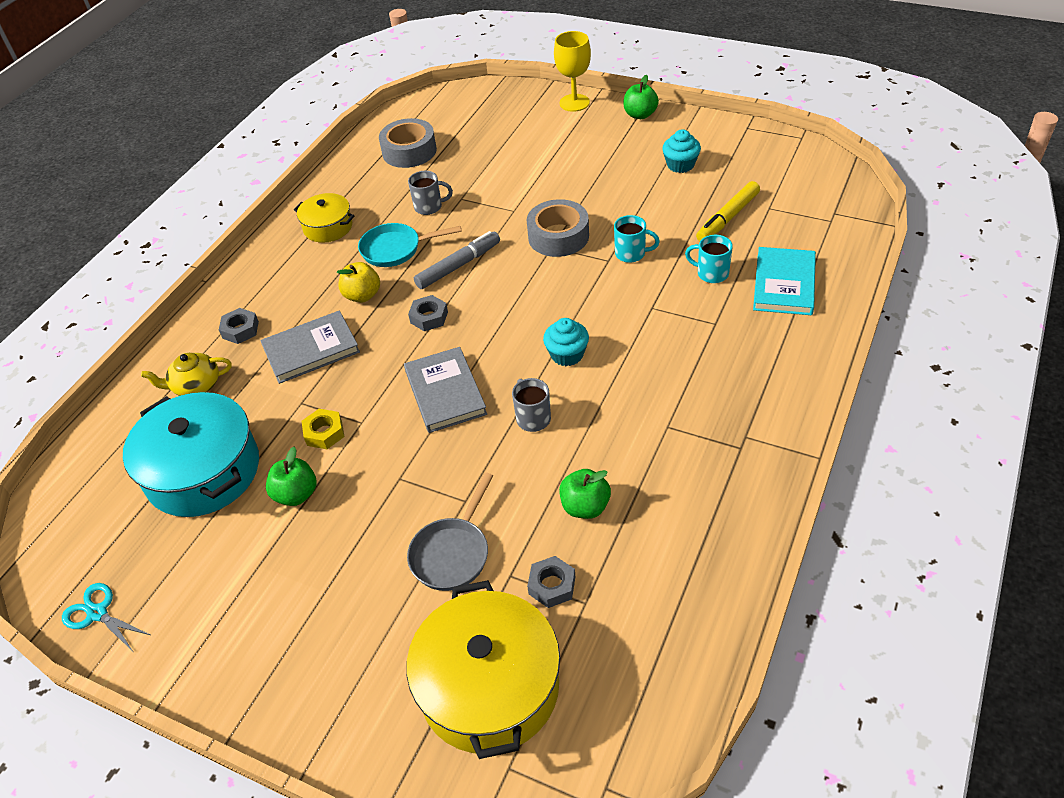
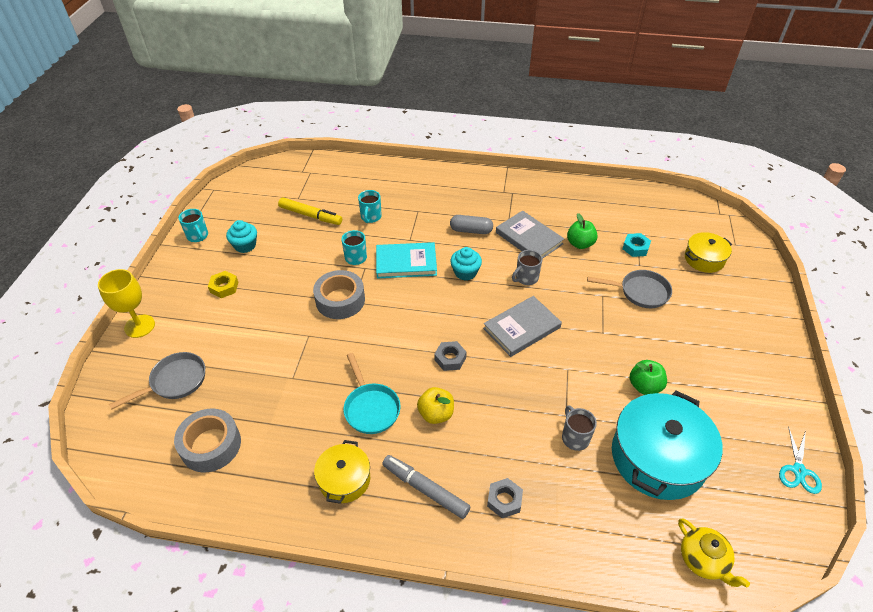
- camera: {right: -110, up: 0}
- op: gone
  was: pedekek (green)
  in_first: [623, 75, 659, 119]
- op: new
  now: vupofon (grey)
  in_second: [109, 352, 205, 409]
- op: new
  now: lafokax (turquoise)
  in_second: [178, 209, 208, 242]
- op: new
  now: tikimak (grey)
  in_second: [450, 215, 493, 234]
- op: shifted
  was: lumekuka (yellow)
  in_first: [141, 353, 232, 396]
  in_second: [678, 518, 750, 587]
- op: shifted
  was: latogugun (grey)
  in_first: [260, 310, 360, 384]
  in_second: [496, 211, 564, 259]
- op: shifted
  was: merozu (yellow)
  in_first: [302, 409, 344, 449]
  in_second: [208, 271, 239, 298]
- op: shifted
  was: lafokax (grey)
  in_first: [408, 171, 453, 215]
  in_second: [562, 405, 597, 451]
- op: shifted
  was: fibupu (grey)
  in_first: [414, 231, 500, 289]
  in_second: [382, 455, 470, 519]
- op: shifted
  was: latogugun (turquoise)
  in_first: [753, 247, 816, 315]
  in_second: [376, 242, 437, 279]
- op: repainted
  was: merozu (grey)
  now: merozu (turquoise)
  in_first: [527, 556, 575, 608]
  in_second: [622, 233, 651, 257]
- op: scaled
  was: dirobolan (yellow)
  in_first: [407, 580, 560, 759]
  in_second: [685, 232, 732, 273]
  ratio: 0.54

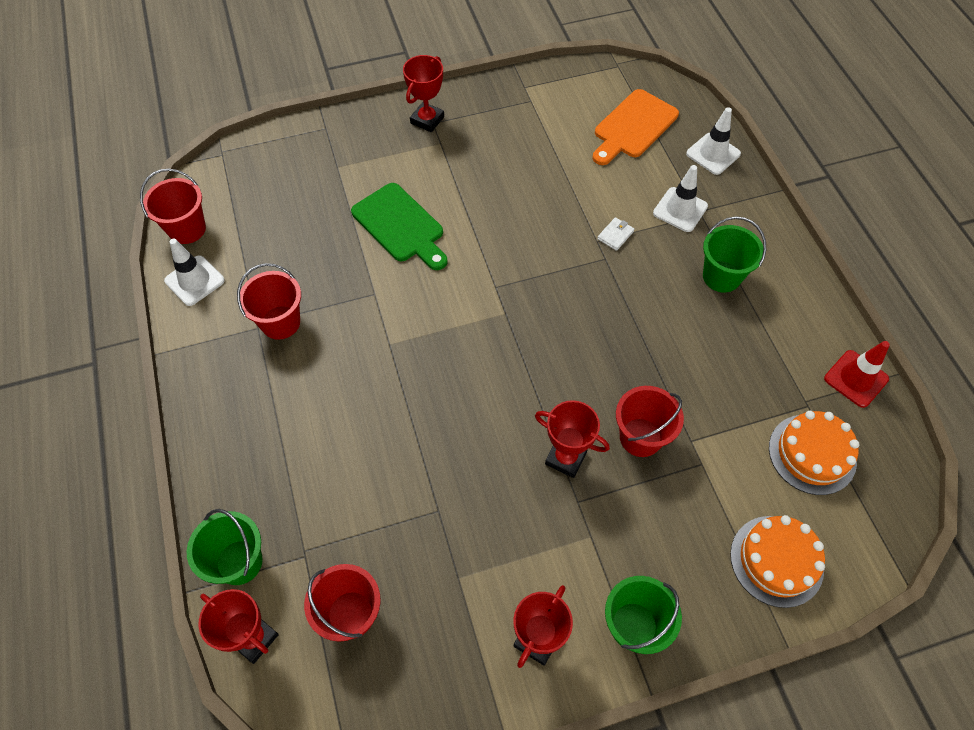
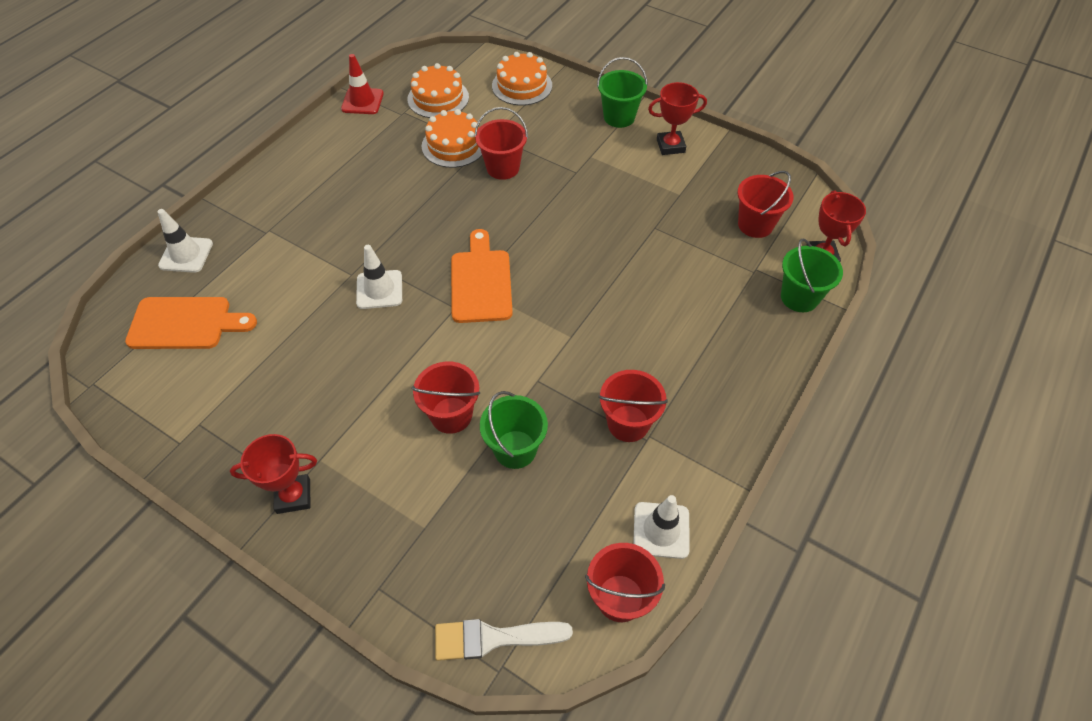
- camera: {right: -130, up: -5}
- op: gone
  was: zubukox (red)
  in_first: [535, 400, 610, 478]
- op: gone
  was: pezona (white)
  in_first: [597, 217, 634, 251]
- op: new
  now: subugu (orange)
  in_second: [422, 109, 482, 168]
- op: new
  now: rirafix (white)
  in_second: [435, 619, 573, 661]
- op: new
  now: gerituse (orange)
  in_second: [451, 229, 513, 323]
- op: shifted
  was: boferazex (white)
  in_first: [653, 165, 708, 232]
  in_second: [356, 245, 402, 309]
- op: shifted
  was: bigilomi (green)
  in_first: [703, 216, 766, 293]
  in_second: [480, 391, 548, 469]
- op: swapped
  was: gerituse (green)
  now: bigilomi (red)
  in_first: [351, 183, 448, 270]
  in_second: [411, 362, 480, 434]

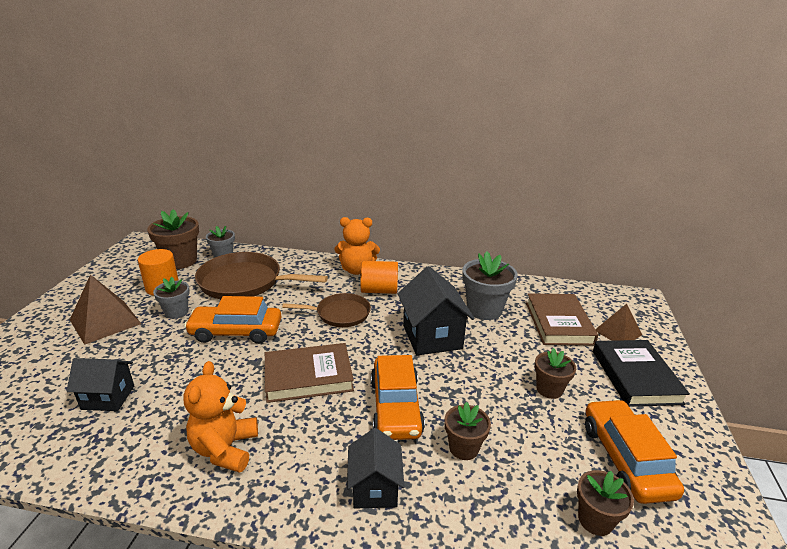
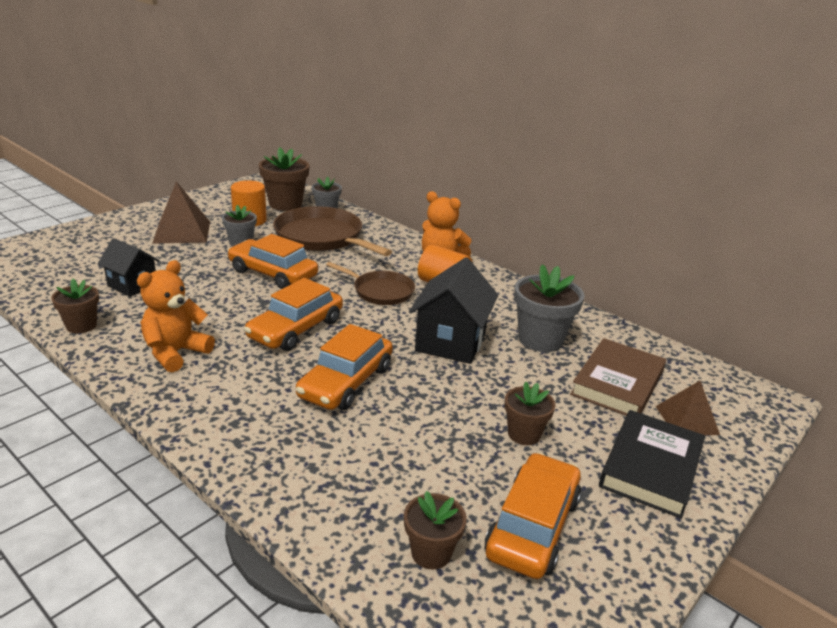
- camera: {right: 30, up: 0}
- op: gone
  was: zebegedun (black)
  in_first: [347, 428, 405, 509]
- op: shifted
  was: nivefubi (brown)
  in_first: [445, 402, 491, 460]
  in_second: [51, 279, 99, 333]
- op: swapped
  was: latogugun (brown)
  now: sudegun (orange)
  in_first: [265, 343, 354, 403]
  in_second: [244, 278, 343, 351]

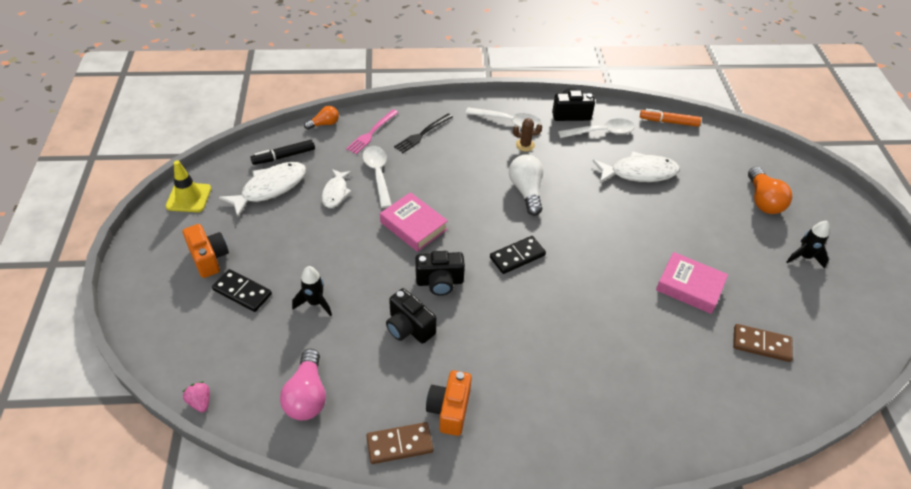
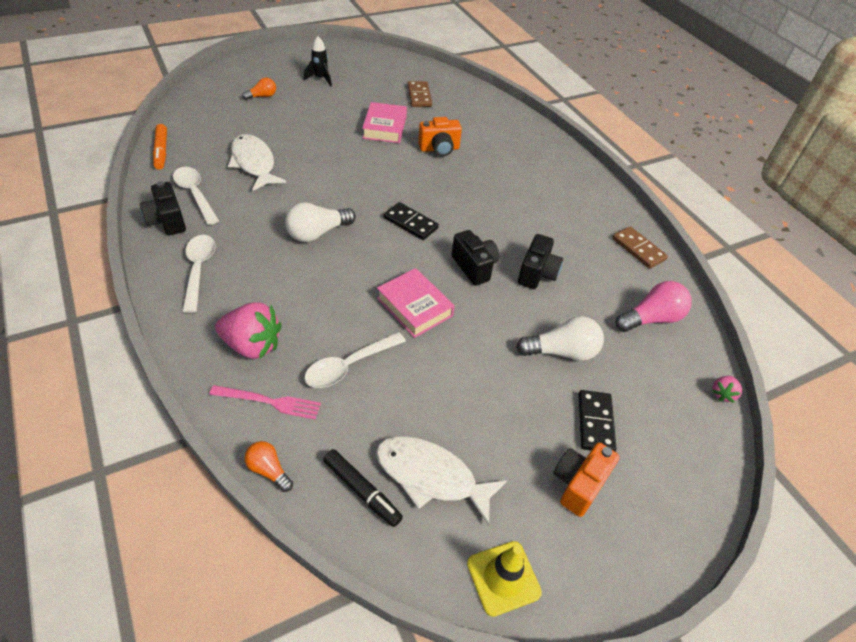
- camera: {right: -115, up: 0}
- op: gone
  was: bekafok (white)
  in_first: [322, 169, 352, 208]
- op: gone
  was: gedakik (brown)
  in_first: [513, 118, 542, 152]
- op: shifted
  was: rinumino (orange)
  in_first: [426, 370, 472, 436]
  in_second: [418, 117, 462, 156]
- op: swapped
  was: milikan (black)
  now: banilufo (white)
  in_first: [292, 266, 332, 317]
  in_second: [516, 316, 604, 361]
- op: swapped
  was: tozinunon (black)
  now: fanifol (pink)
  in_first: [394, 113, 453, 153]
  in_second: [215, 302, 282, 359]
- op: rotated
  was: latogugun (pink)
  in_first: [380, 192, 448, 252]
  in_second: [377, 268, 455, 338]
  clockwise: -60
- op: scaled
  was: banilufo (orange)
  in_first: [748, 167, 792, 214]
  in_second: [242, 78, 276, 100]
  ratio: 0.59

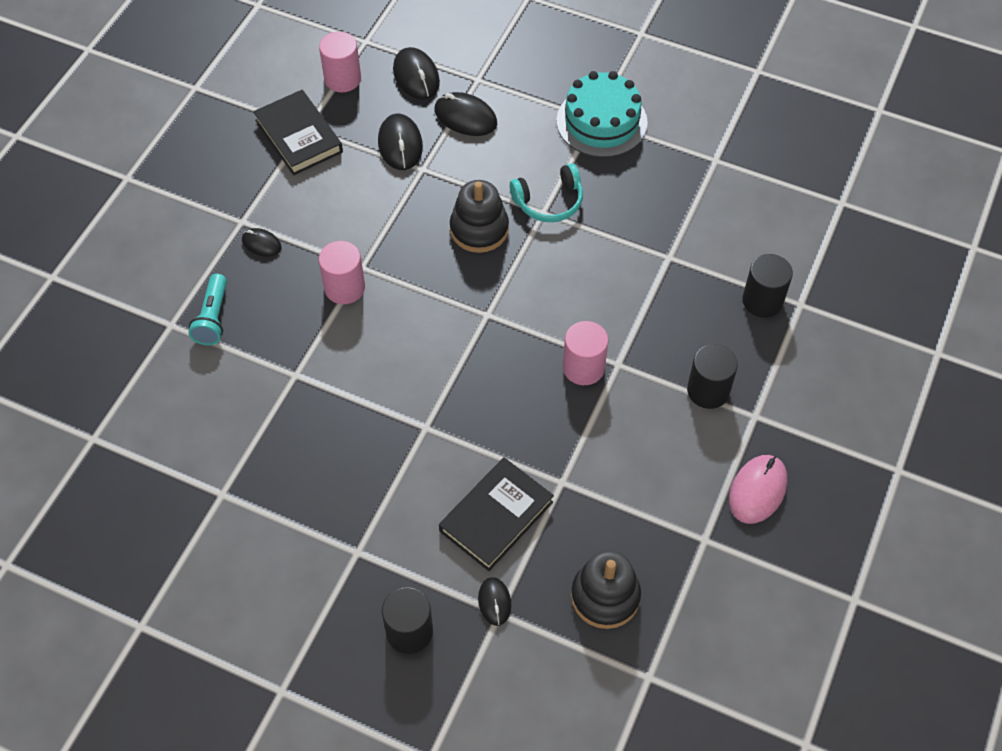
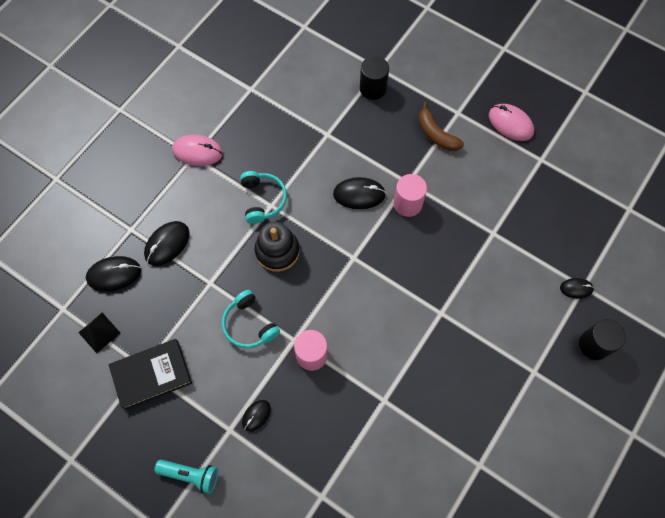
- camera: {right: -80, up: 10}
- op: gone
  was: latogugun (black)
  in_first: [439, 457, 554, 571]
- op: gone
  was: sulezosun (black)
  in_first: [571, 550, 641, 629]
- op: new
  now: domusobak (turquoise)
  in_second: [222, 290, 280, 348]
- op: shifted
  was: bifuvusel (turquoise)
  in_first: [188, 274, 227, 345]
  in_second: [154, 459, 218, 494]
- op: shifted
  was: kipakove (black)
  in_first: [378, 114, 423, 170]
  in_second: [333, 177, 386, 209]
- op: swapped
  was: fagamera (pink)
  now: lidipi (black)
  in_first: [319, 32, 361, 92]
  in_second: [78, 313, 120, 353]
- op: swapped
  was: subugu (turquoise)
  now: kipakove (pink)
  in_first: [556, 71, 648, 157]
  in_second: [172, 135, 223, 166]
- op: swapped
  was: fagamera (black)
  now: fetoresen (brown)
  in_first: [687, 344, 738, 409]
  in_second: [418, 102, 464, 151]

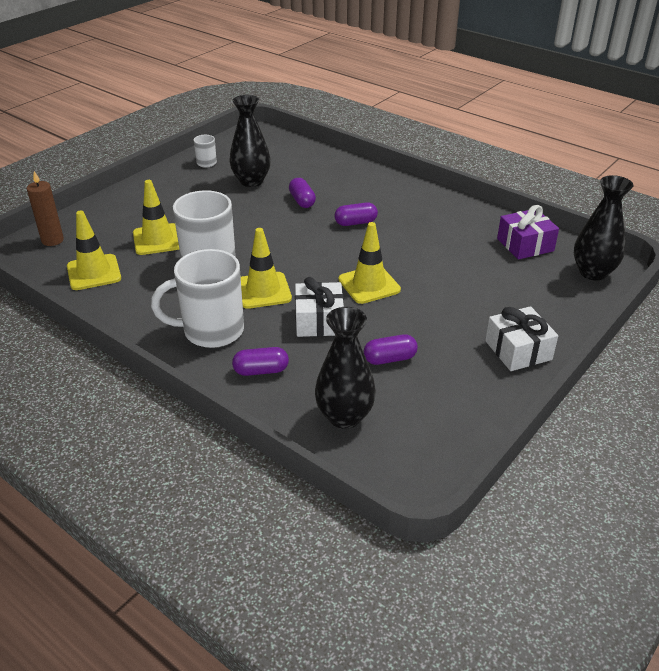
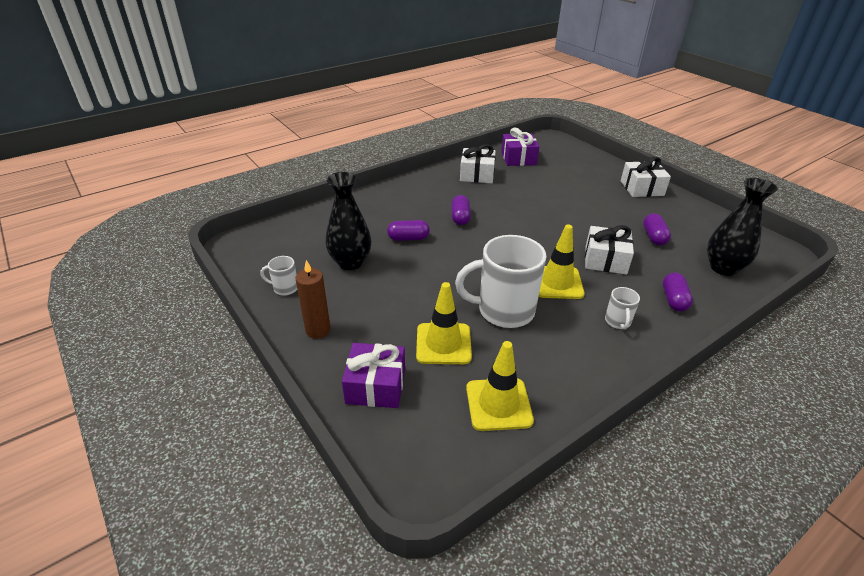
- camera: {right: -75, up: 0}
- op: gone
  was: boferazex (yellow)
  in_first: [339, 222, 401, 304]
- op: gone
  was: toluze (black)
  in_first: [574, 175, 634, 281]
- op: new
  now: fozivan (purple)
  in_second: [342, 343, 405, 408]
- op: new
  now: fozivan (white)
  in_second: [460, 144, 496, 183]
- op: shifted
  was: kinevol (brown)
  in_first: [27, 171, 64, 246]
  in_second: [296, 260, 331, 339]
- op: scaled
  was: lafokax (white)
  in_first: [151, 249, 244, 348]
  in_second: [605, 287, 640, 330]
  ratio: 0.45

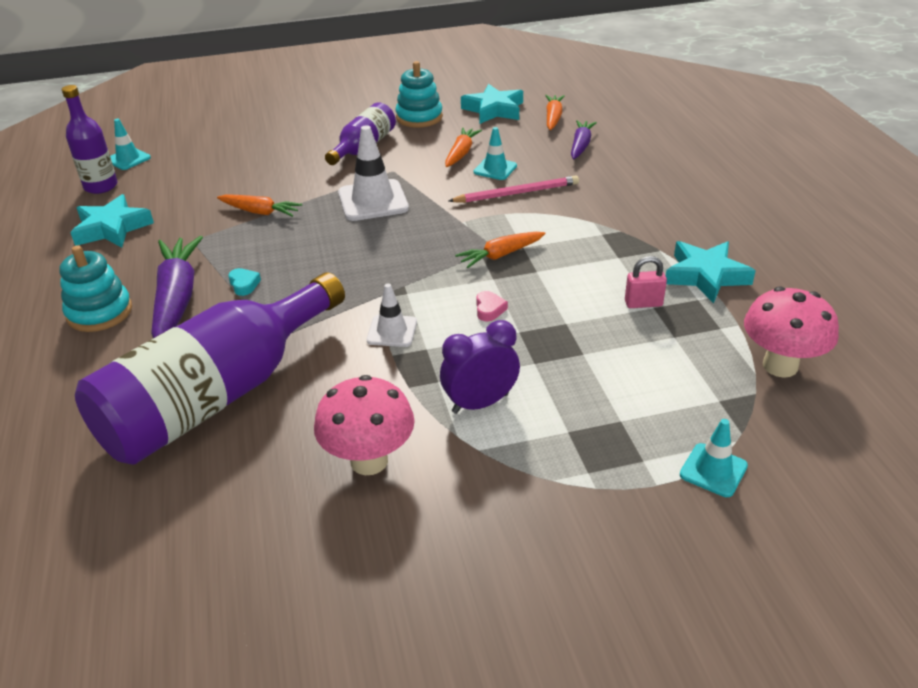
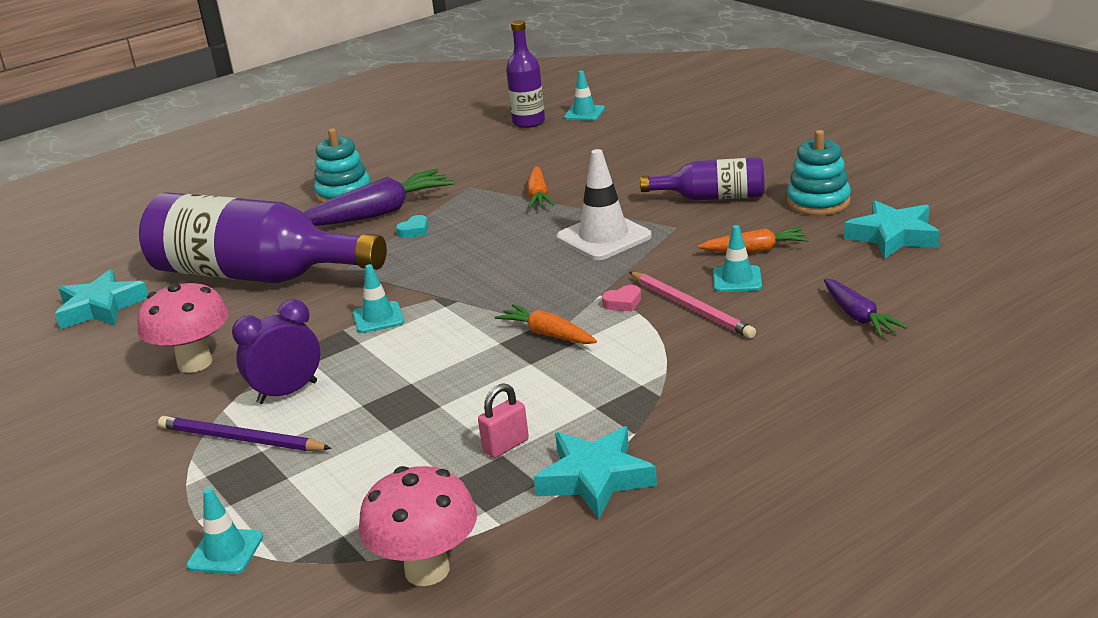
- camera: {right: 70, up: -10}
- op: gone
  was: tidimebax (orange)
  in_first: [545, 95, 565, 130]
- op: new
  now: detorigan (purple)
  in_second: [158, 416, 332, 451]
- op: shifted
  was: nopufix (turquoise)
  in_first: [70, 194, 154, 247]
  in_second: [55, 269, 148, 329]
- op: shifted
  was: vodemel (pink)
  in_first: [476, 291, 508, 322]
  in_second: [602, 285, 641, 312]
- op: repainted
  was: boferazex (white)
  now: boferazex (turquoise)
  in_first: [367, 283, 417, 347]
  in_second: [353, 264, 404, 333]
- op: rotated
  was: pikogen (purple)
  in_first: [440, 320, 520, 414]
  in_second: [232, 299, 320, 404]
  clockwise: -75
- op: rotated
  was: tidimebax (purple)
  in_first: [571, 120, 597, 159]
  in_second: [824, 279, 907, 337]
  clockwise: 75
- op: rotated
  was: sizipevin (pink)
  in_first: [625, 256, 667, 308]
  in_second: [478, 384, 529, 458]
  clockwise: 75

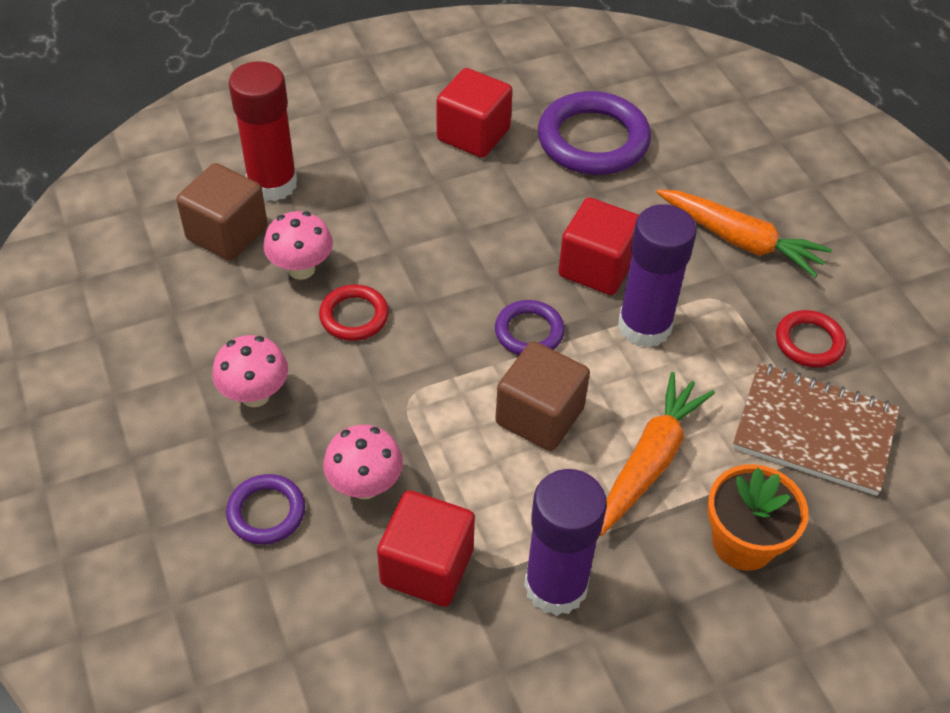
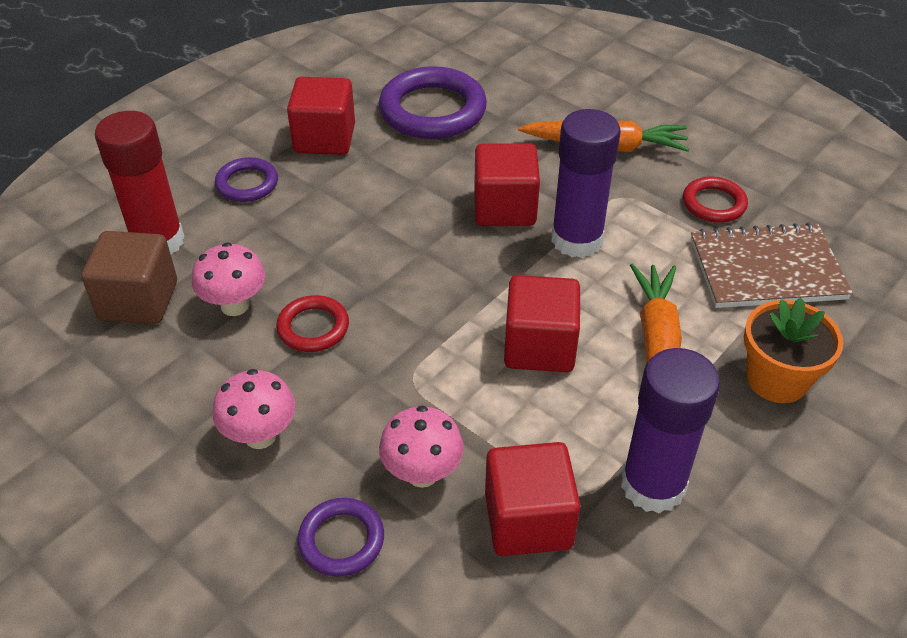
- camera: {right: -25, up: -5}
- op: shifted
  was: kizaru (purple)
  in_first: [495, 300, 565, 355]
  in_second: [215, 157, 278, 202]
- op: repainted
  was: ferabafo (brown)
  now: ferabafo (red)
  in_first: [495, 341, 590, 451]
  in_second: [504, 275, 580, 372]

